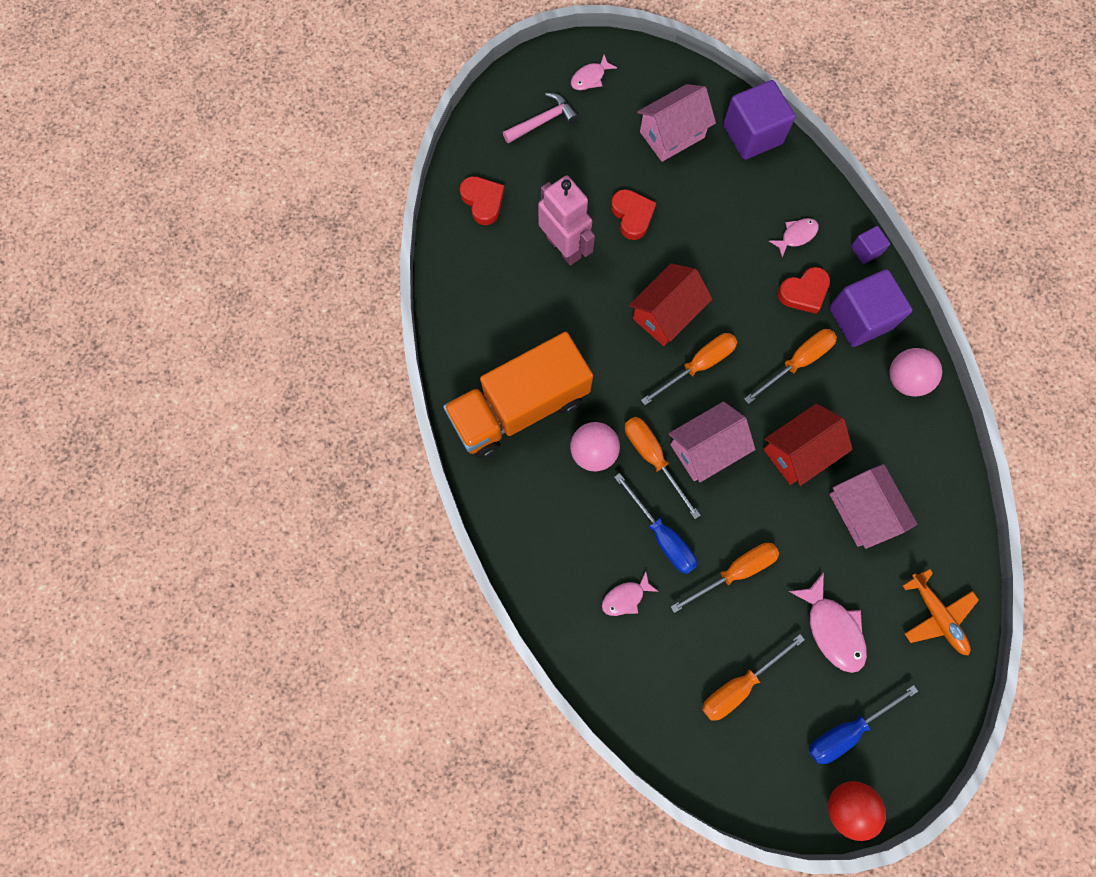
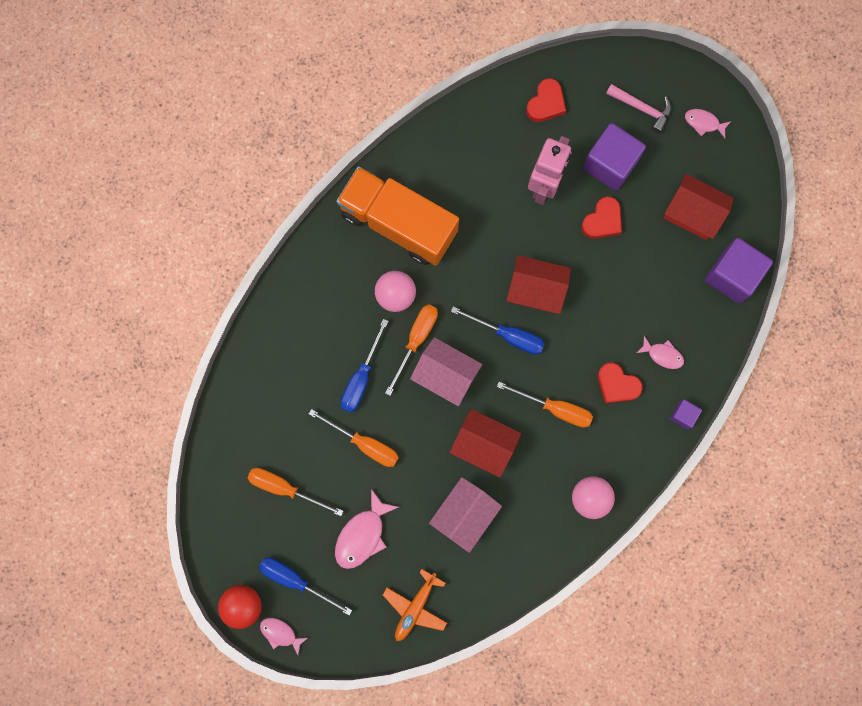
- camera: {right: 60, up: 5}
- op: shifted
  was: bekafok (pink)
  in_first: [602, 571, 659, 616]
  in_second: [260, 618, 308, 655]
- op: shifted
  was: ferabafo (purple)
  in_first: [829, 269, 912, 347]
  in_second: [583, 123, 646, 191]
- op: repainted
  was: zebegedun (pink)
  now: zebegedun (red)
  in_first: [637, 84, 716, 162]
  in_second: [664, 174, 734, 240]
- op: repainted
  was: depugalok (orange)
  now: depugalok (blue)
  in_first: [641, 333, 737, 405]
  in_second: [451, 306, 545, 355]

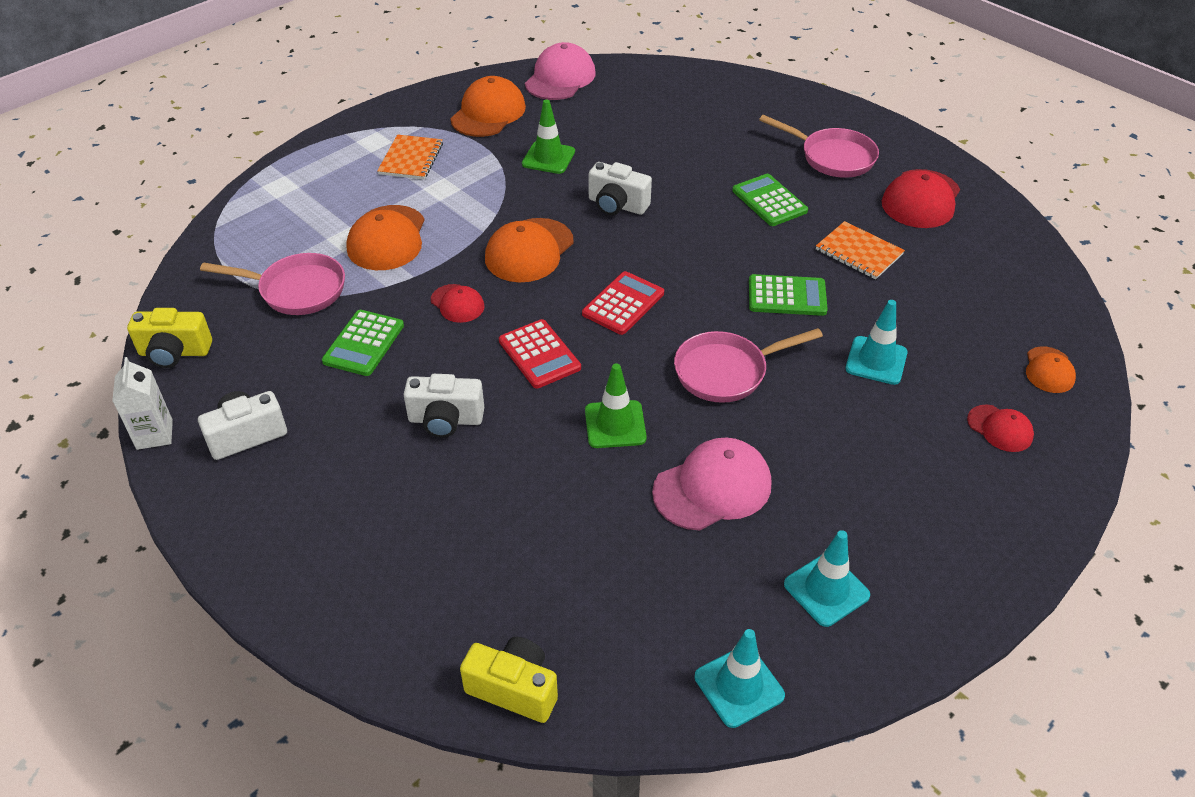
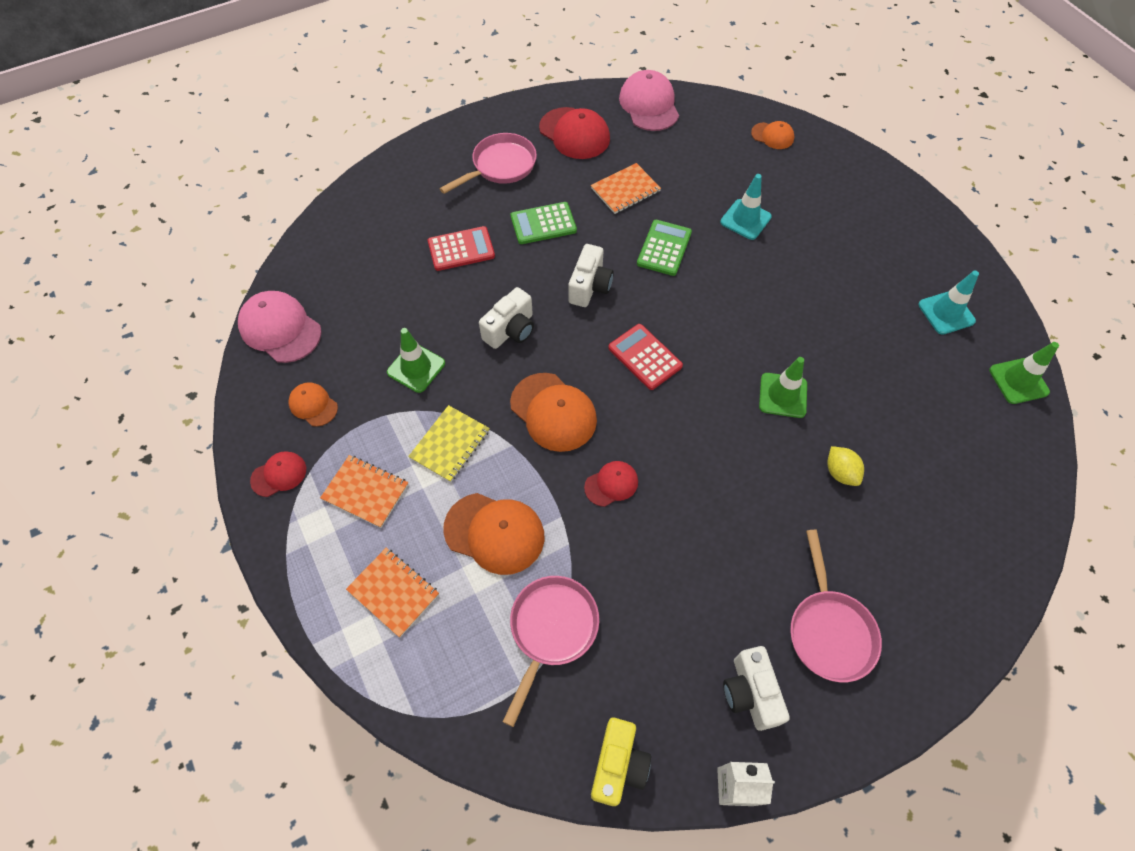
- camera: {right: -75, up: 15}
- op: gone
  was: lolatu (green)
  in_first: [322, 310, 404, 376]
- op: gone
  was: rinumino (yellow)
  in_first: [460, 637, 558, 723]
- op: new
  now: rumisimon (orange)
  in_second: [346, 548, 439, 637]
- op: new
  now: rumisimon (yellow)
  in_second: [408, 405, 490, 482]
- op: new
  now: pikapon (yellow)
  in_second: [827, 446, 864, 486]
- op: shifted
  was: rinumino (white)
  in_first: [403, 374, 484, 438]
  in_second: [568, 244, 614, 307]
- op: shifted
  was: lolatu (red)
  in_first: [499, 319, 581, 389]
  in_second: [428, 226, 495, 271]
- op: shifted
  was: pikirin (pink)
  in_first: [652, 438, 771, 531]
  in_second: [619, 70, 679, 131]
- op: shifted
  was: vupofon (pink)
  in_first: [674, 328, 823, 403]
  in_second: [790, 530, 882, 682]
- op: shifted
  was: pikirin (red)
  in_first: [967, 405, 1034, 452]
  in_second: [250, 451, 306, 497]
- op: repainted
  was: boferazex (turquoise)
  now: boferazex (green)
  in_first: [695, 629, 785, 728]
  in_second: [989, 342, 1059, 404]
- op: scaled
  was: pikirin (orange)
  in_first: [450, 76, 526, 137]
  in_second: [288, 383, 338, 427]
  ratio: 0.56

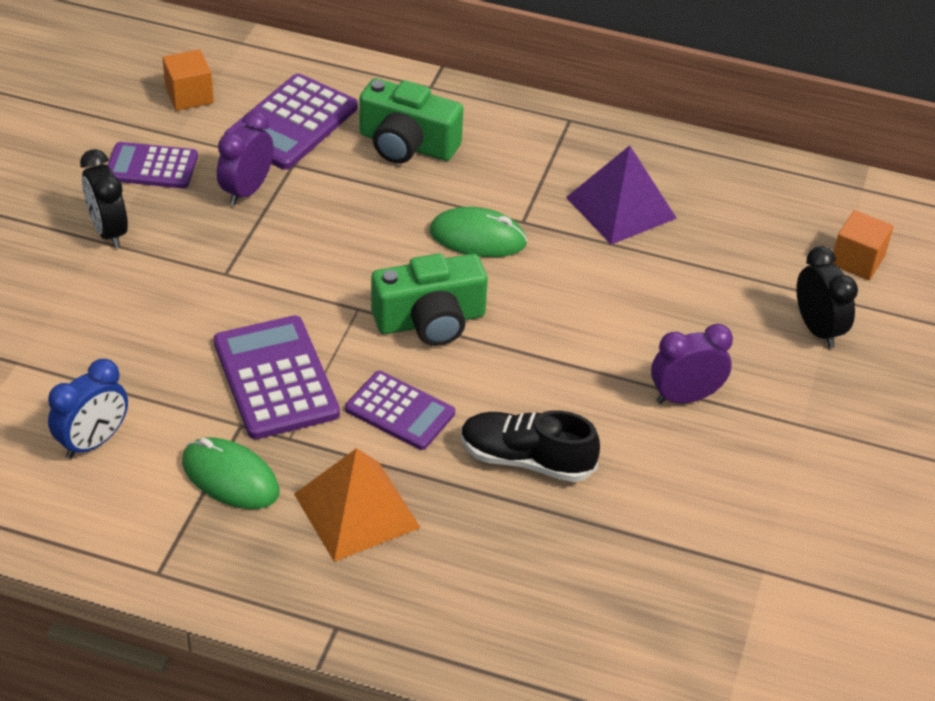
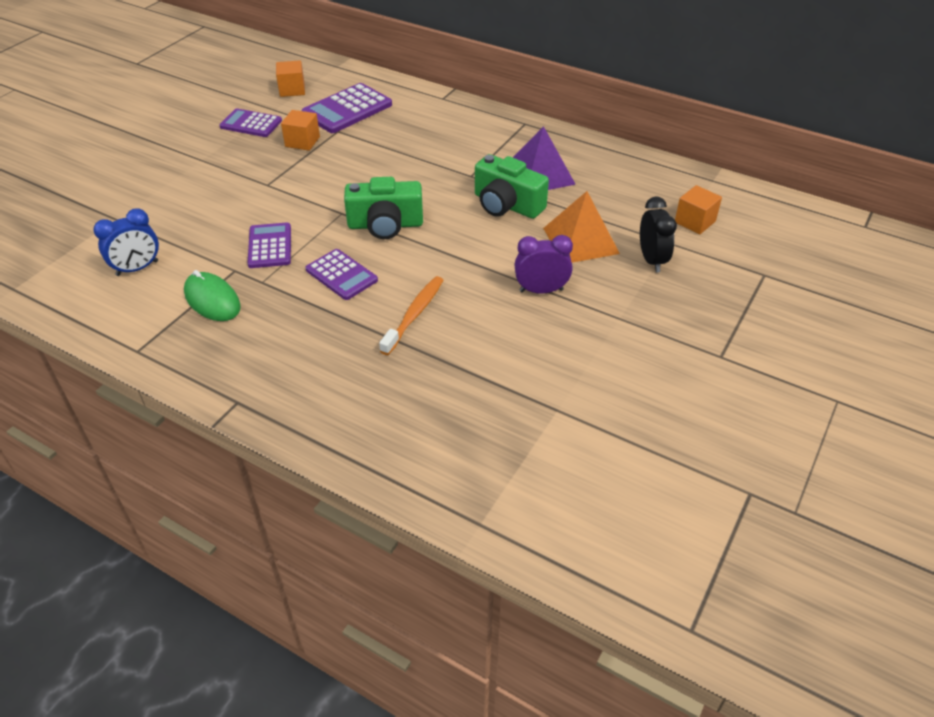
- camera: {right: 15, up: 0}
- op: gone
  was: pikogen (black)
  in_first: [80, 149, 128, 248]
- op: gone
  was: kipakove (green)
  in_first: [430, 207, 528, 257]
- op: shifted
  was: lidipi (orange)
  in_first: [294, 448, 421, 562]
  in_second: [543, 191, 620, 263]
- op: shifted
  was: rinumino (green)
  in_first: [359, 78, 463, 164]
  in_second: [475, 154, 549, 219]
- op: swapped
  was: pikogen (purple)
  now: ferabafo (orange)
  in_first: [217, 111, 274, 206]
  in_second: [281, 110, 320, 151]
- op: swapped
  was: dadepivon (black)
  now: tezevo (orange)
  in_first: [461, 410, 600, 482]
  in_second: [379, 276, 443, 355]
- op: scaled
  was: lolatu (purple)
  in_first: [214, 315, 340, 439]
  in_second: [248, 222, 291, 268]
  ratio: 0.66

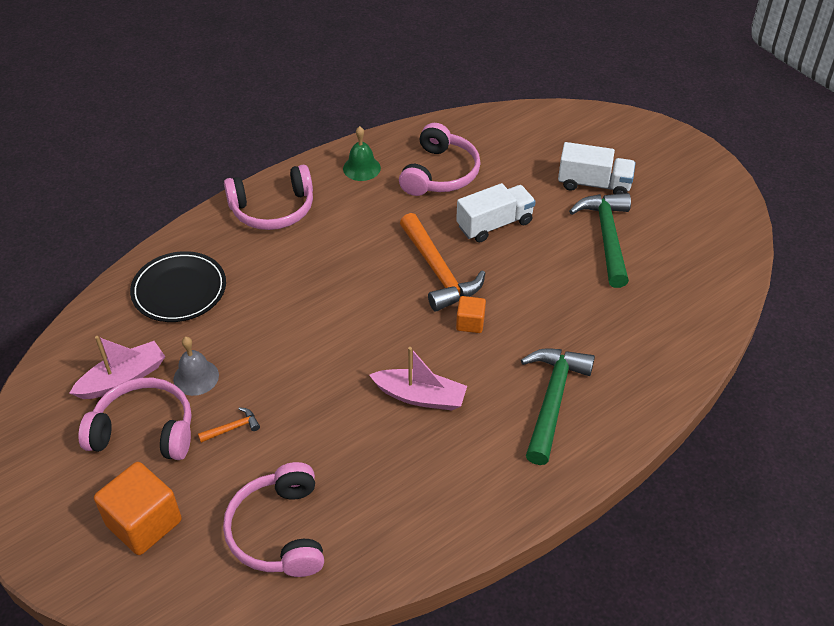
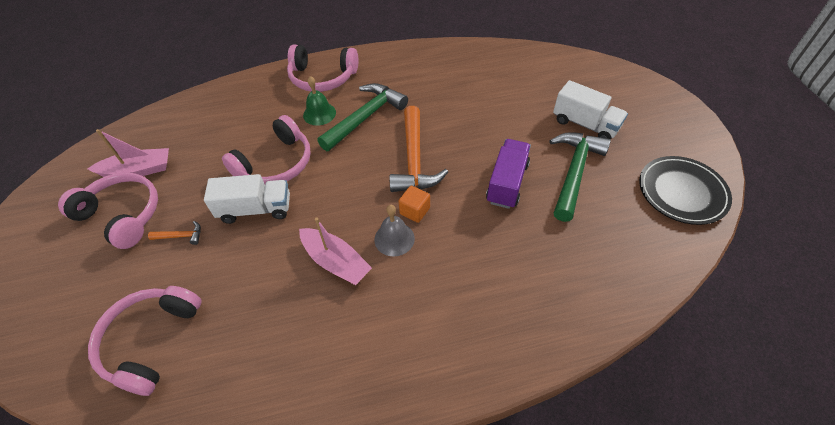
- camera: {right: 25, up: 5}
- op: gone
  was: ferabafo (orange)
  in_first: [94, 462, 182, 555]
- op: new
  now: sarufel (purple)
  in_second: [486, 139, 531, 209]
- op: shifted
  was: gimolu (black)
  in_first: [130, 251, 226, 322]
  in_second: [639, 156, 732, 225]
- op: shifted
  was: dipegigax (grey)
  in_first: [173, 337, 219, 396]
  in_second: [374, 205, 415, 257]
- op: shifted
  was: dipegigax (green)
  in_first: [343, 126, 381, 181]
  in_second: [303, 76, 336, 126]
- op: shifted
  was: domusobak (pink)
  in_first: [399, 123, 481, 196]
  in_second: [222, 115, 311, 184]
- op: shifted
  was: sarufel (white)
  in_first: [456, 183, 536, 242]
  in_second: [204, 174, 290, 224]
- op: shifted
  was: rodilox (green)
  in_first: [521, 348, 595, 465]
  in_second: [317, 83, 408, 151]

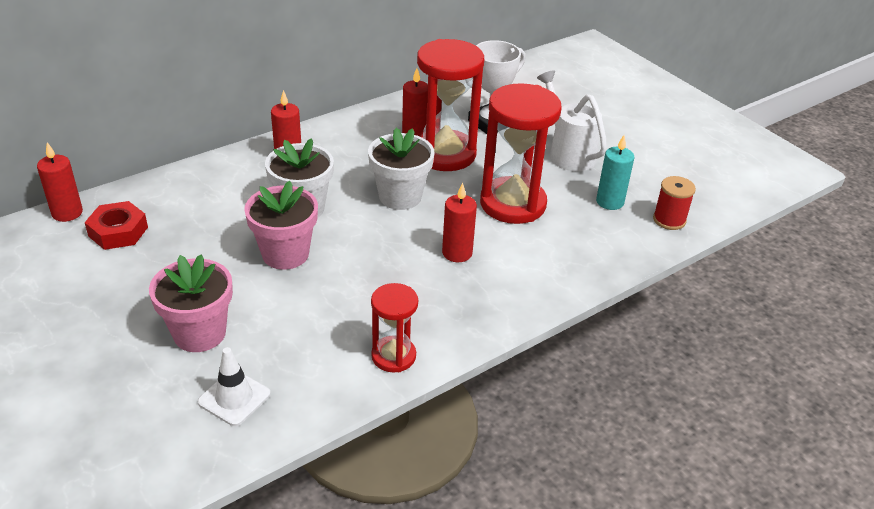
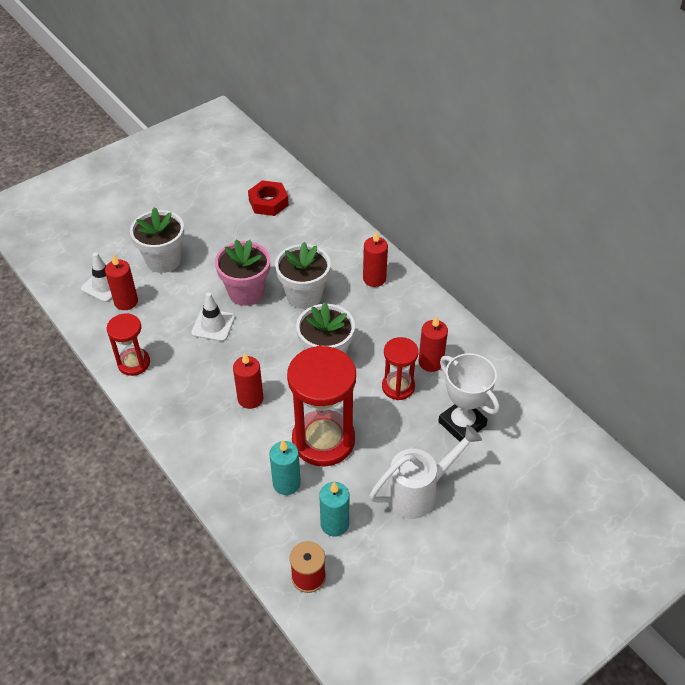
- camera: {right: 90, up: 10}
- op: new
  now: boferazex (white)
  in_second: [191, 292, 235, 342]
- op: new
  now: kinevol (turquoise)
  in_second: [269, 440, 301, 495]
- op: shifted
  was: kinevol (red)
  in_first: [37, 142, 83, 222]
  in_second: [105, 254, 138, 310]
- op: repainted
  was: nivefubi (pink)
  now: nivefubi (white)
  in_first: [149, 254, 233, 352]
  in_second: [130, 207, 184, 273]
- op: scaled
  was: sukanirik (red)
  in_first: [417, 39, 484, 171]
  in_second: [382, 337, 419, 400]
  ratio: 0.55

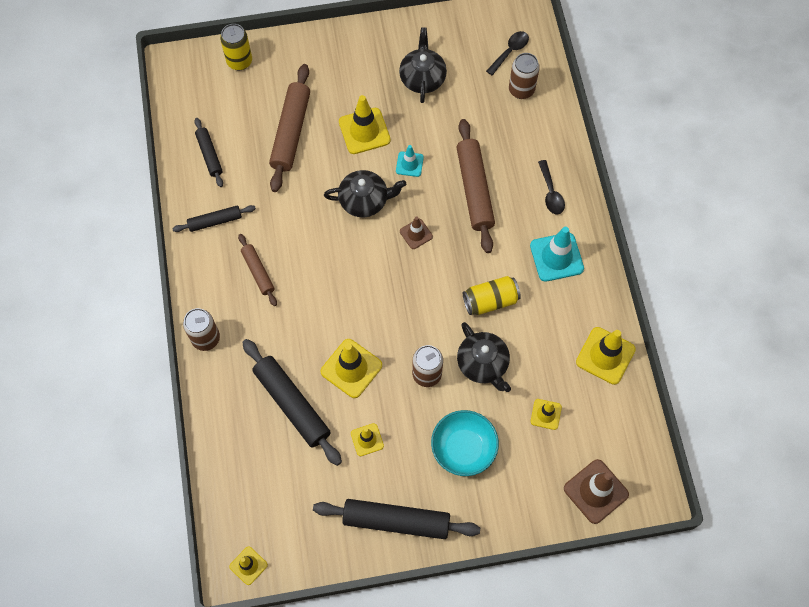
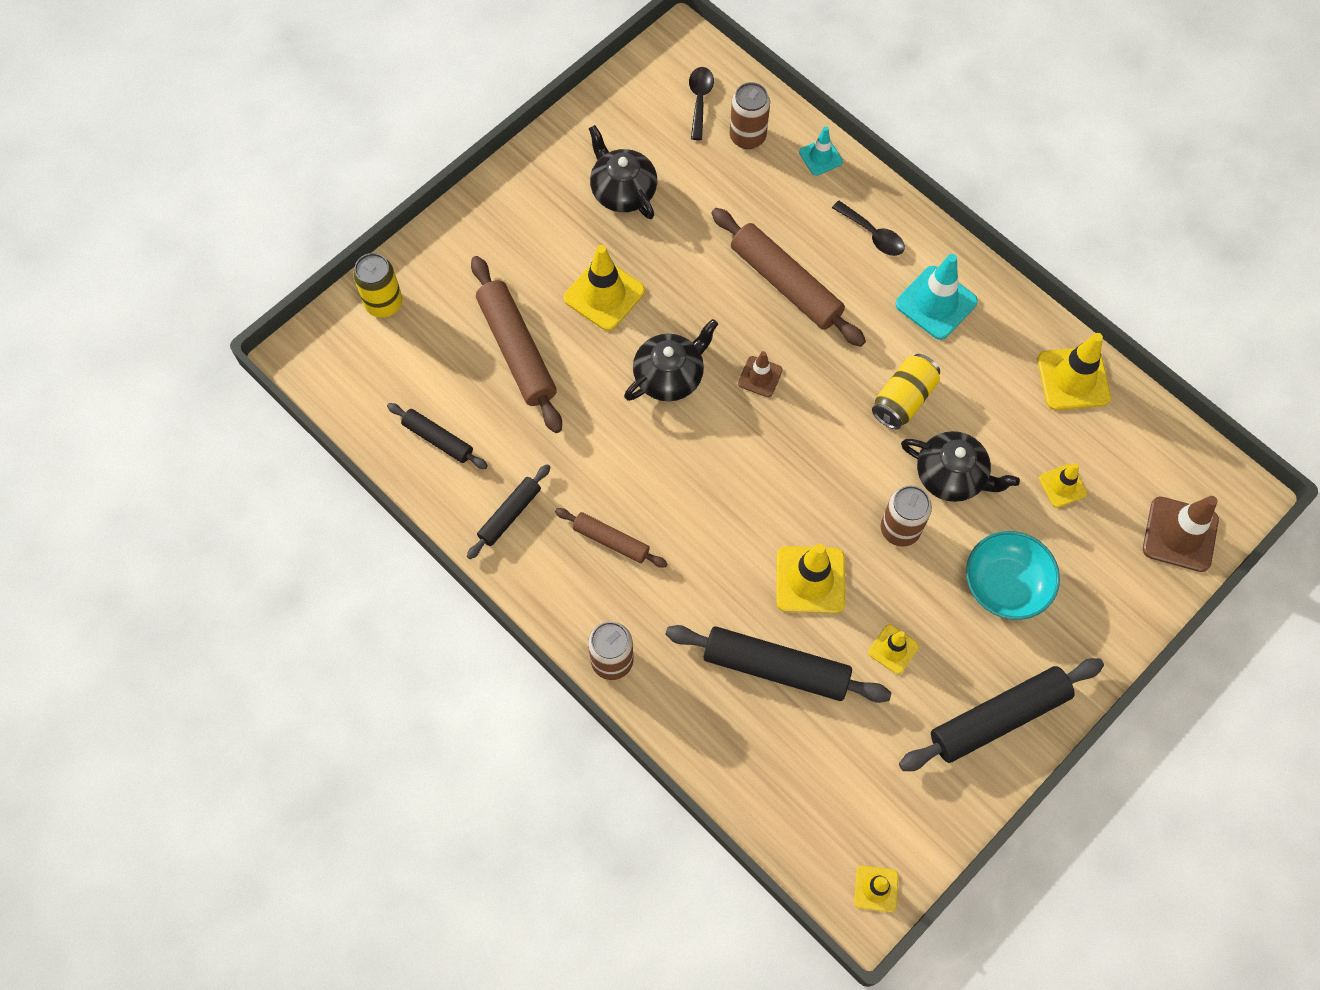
- camera: {right: -35, up: 0}
- op: shifted
  was: boferazex (turquoise)
  in_first: [396, 145, 424, 177]
  in_second: [799, 126, 843, 176]

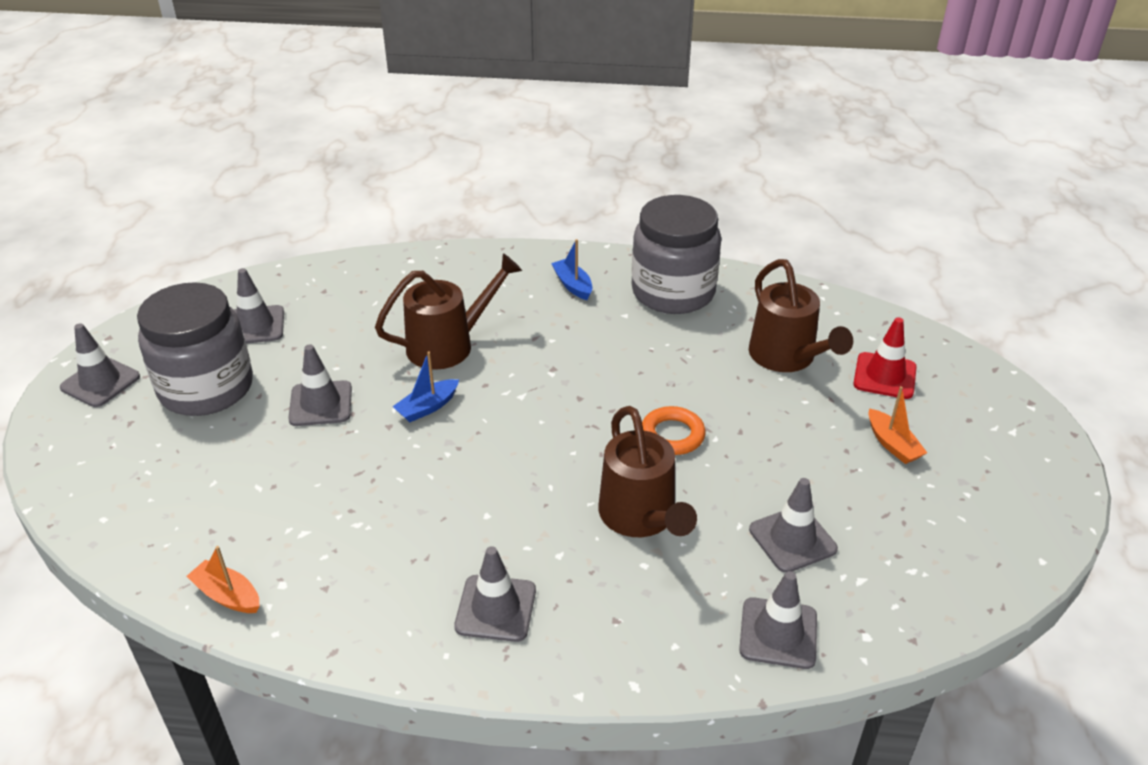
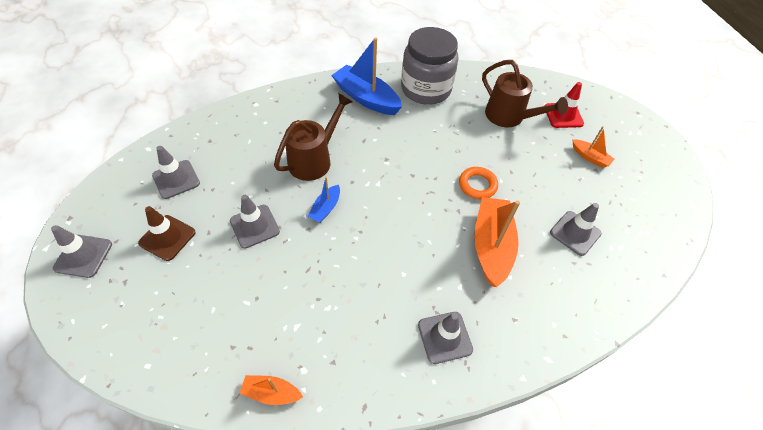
- camera: {right: -25, up: 15}
- op: gone
  was: boferazex (grey)
  in_first: [739, 571, 817, 669]
- op: swapped
  was: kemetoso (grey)
  now: boferazex (brown)
  in_first: [137, 282, 253, 416]
  in_second: [138, 206, 195, 261]
- op: swapped
  was: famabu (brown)
  now: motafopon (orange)
  in_first: [598, 406, 697, 537]
  in_second: [474, 197, 520, 287]
- op: scaled
  was: motafopon (blue)
  in_first: [551, 239, 592, 300]
  in_second: [331, 37, 402, 115]
  ratio: 1.99

